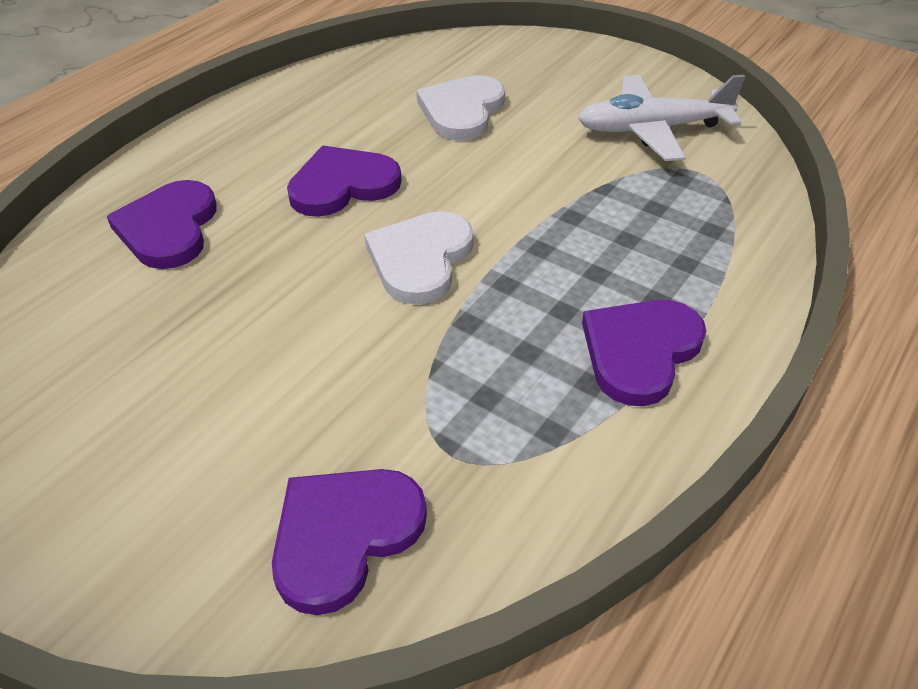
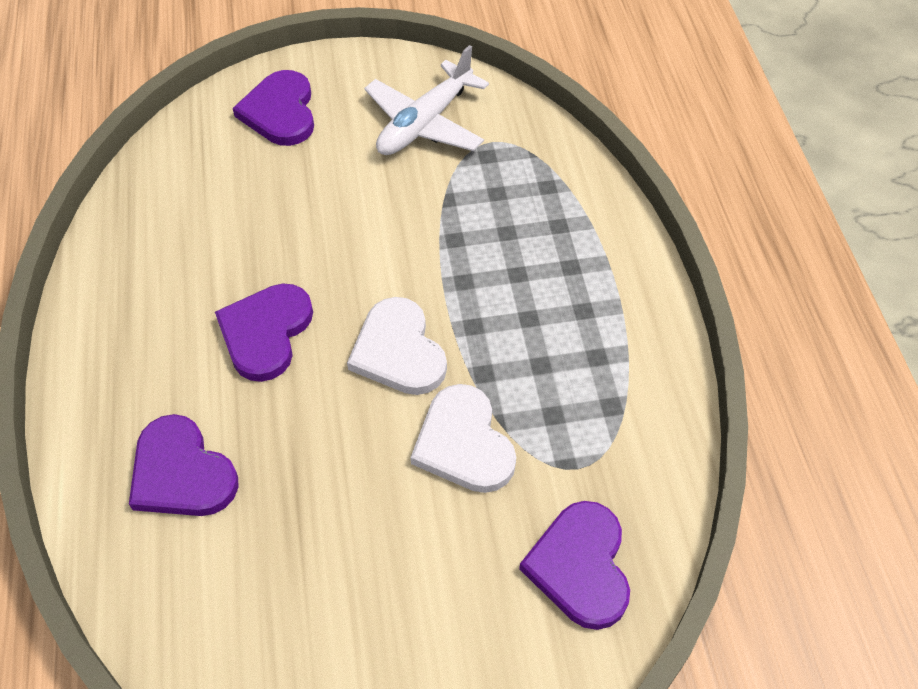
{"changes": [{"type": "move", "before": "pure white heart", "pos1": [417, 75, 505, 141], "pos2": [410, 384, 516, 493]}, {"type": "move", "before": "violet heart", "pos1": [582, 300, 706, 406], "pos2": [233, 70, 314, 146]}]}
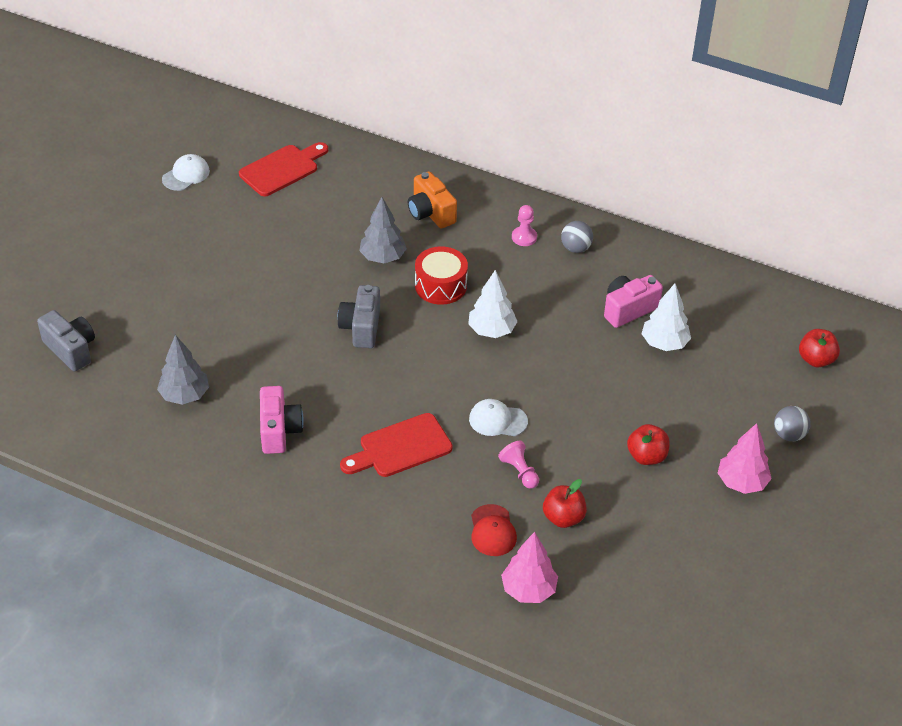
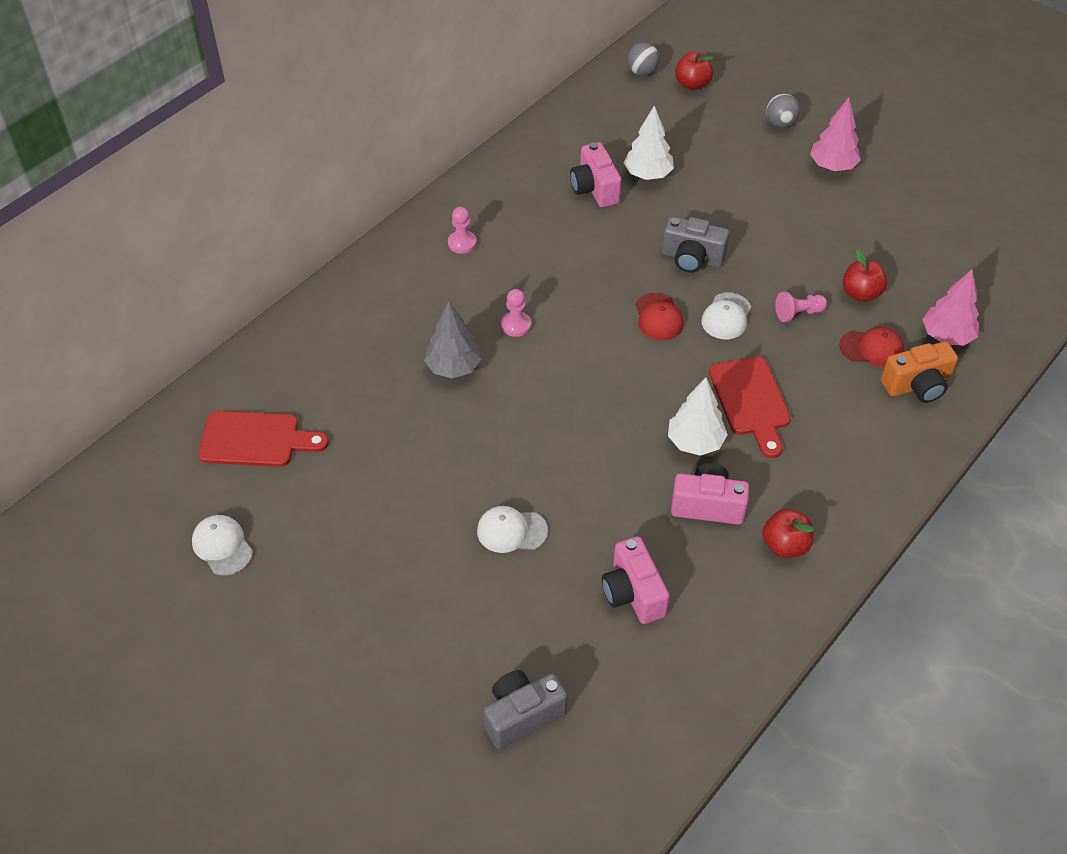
{"changes": [{"type": "insert", "after": "pure white cap", "pos2": [477, 506, 548, 553]}, {"type": "insert", "after": "crimson cap", "pos2": [636, 293, 684, 340]}, {"type": "move", "before": "grey camera", "pos1": [337, 285, 380, 348], "pos2": [662, 216, 729, 273]}, {"type": "move", "before": "orange-coloured camera", "pos1": [408, 171, 457, 228], "pos2": [881, 341, 958, 403]}, {"type": "move", "before": "pure white fir tree", "pos1": [468, 270, 518, 338], "pos2": [668, 378, 728, 456]}, {"type": "move", "before": "grey play ball", "pos1": [561, 221, 593, 253], "pos2": [628, 43, 660, 76]}, {"type": "move", "before": "crimson toy apple", "pos1": [627, 424, 670, 465], "pos2": [762, 509, 814, 558]}, {"type": "replace", "before": "grey fir tree", "after": "pink camera", "pos1": [157, 335, 209, 405], "pos2": [602, 537, 670, 624]}, {"type": "replace", "before": "crimson toy drum", "after": "pink game pawn", "pos1": [415, 246, 468, 305], "pos2": [501, 289, 531, 337]}, {"type": "rotate", "before": "crimson chopping board", "pos1": [239, 142, 328, 196], "pos2": [198, 411, 329, 467], "turn": 120}]}
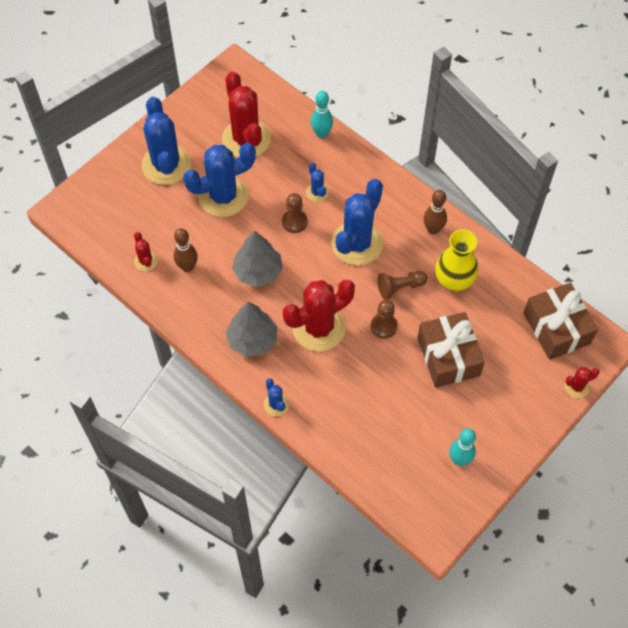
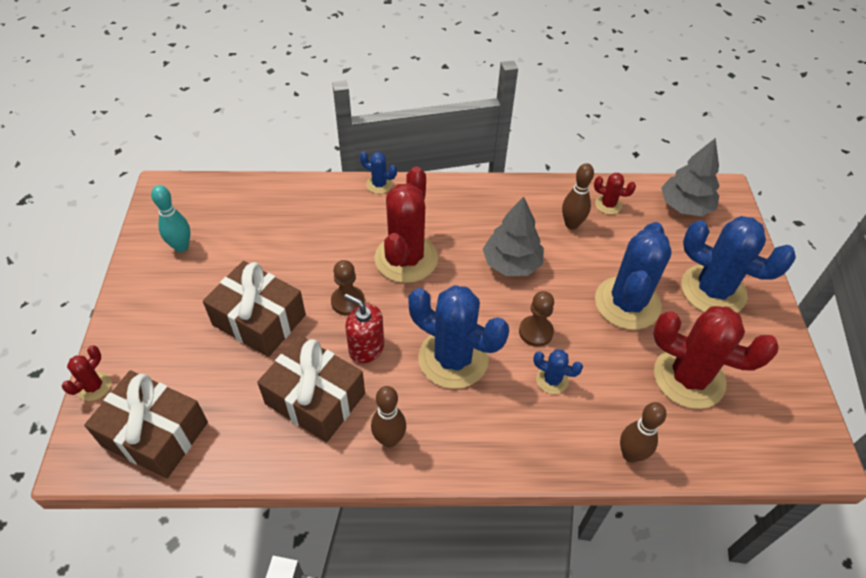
{"changes": [{"type": "move", "before": "grey fir tree", "pos1": [226, 302, 278, 357], "pos2": [661, 138, 720, 216]}, {"type": "replace", "before": "brown game pawn", "after": "crimson soap dispenser", "pos1": [377, 271, 427, 300], "pos2": [344, 294, 384, 364]}, {"type": "replace", "before": "golden vase", "after": "brown present", "pos1": [435, 229, 478, 291], "pos2": [257, 335, 365, 442]}, {"type": "recolor", "before": "teal tenpin", "after": "brown tenpin", "pos1": [311, 91, 333, 138], "pos2": [620, 402, 666, 463]}, {"type": "rotate", "before": "cobalt prickly plant", "pos1": [332, 179, 383, 265], "pos2": [408, 285, 509, 389], "turn": -45}]}
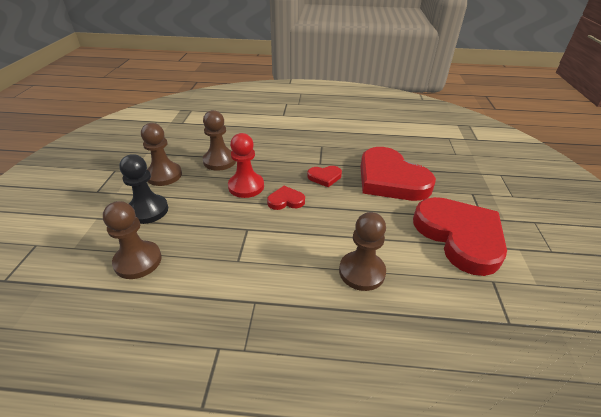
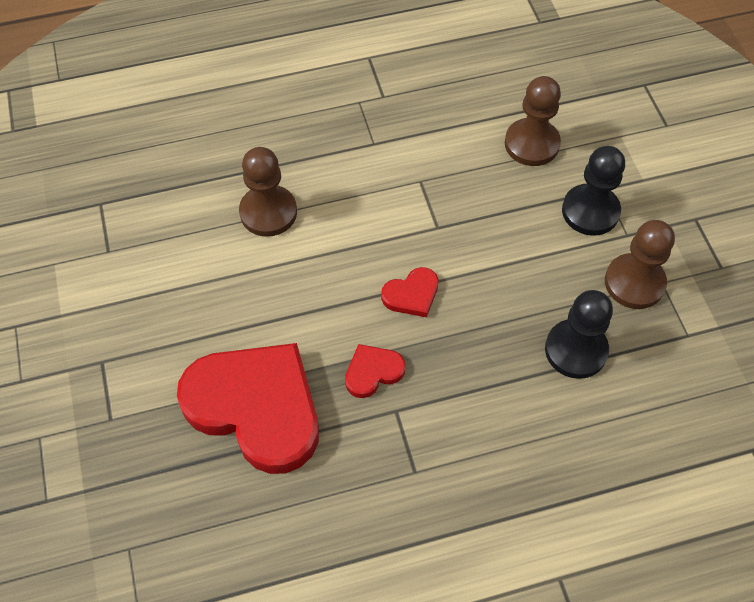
{"changes": [{"type": "delete", "before": "crimson game pawn", "pos1": [228, 133, 264, 198]}, {"type": "delete", "before": "crimson heart", "pos1": [413, 197, 507, 276]}, {"type": "recolor", "before": "brown game pawn", "after": "ebony game pawn", "pos1": [203, 110, 236, 171], "pos2": [545, 290, 613, 379]}]}
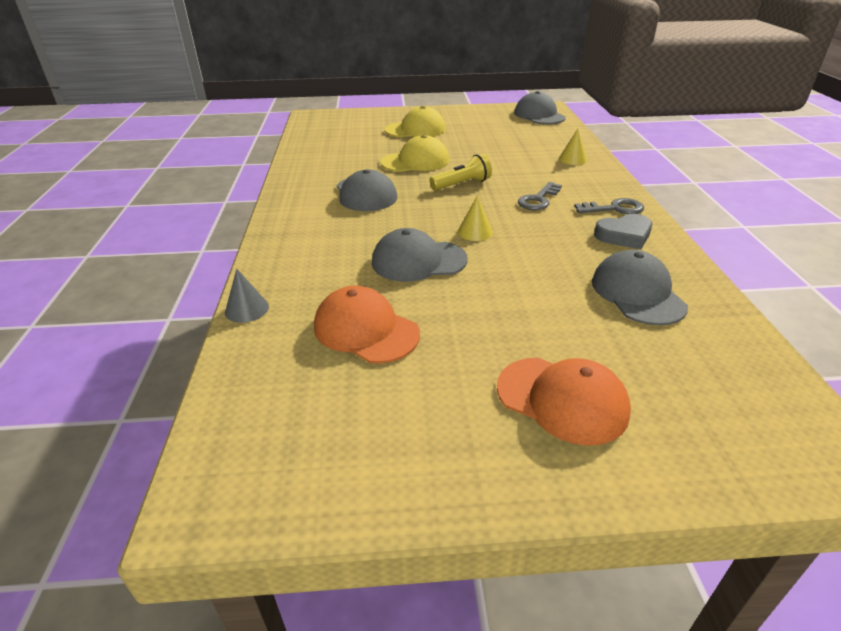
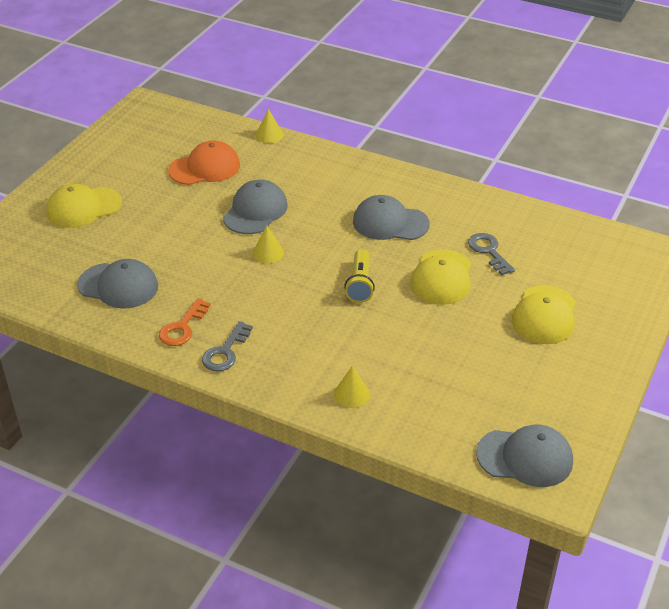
{"changes": [{"type": "move", "before": "grey key", "pos1": [518, 182, 562, 210], "pos2": [468, 233, 515, 275]}, {"type": "replace", "before": "grey heart", "after": "orange-coloured key", "pos1": [594, 214, 652, 249], "pos2": [159, 298, 211, 346]}, {"type": "recolor", "before": "grey cone", "after": "golden cone", "pos1": [225, 269, 269, 323], "pos2": [256, 109, 283, 143]}, {"type": "recolor", "before": "orange-coloured cap", "after": "golden cap", "pos1": [497, 358, 631, 446], "pos2": [46, 184, 122, 228]}]}
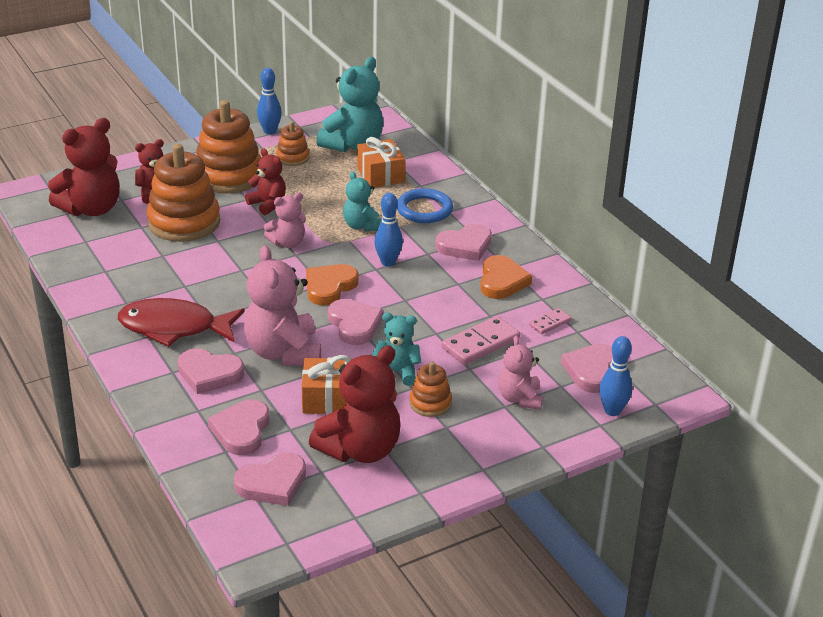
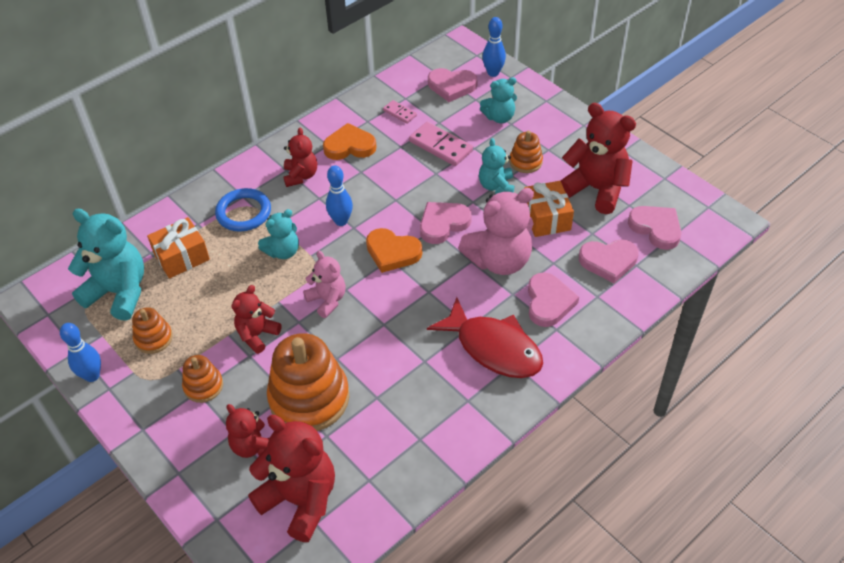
{"changes": [{"type": "replace", "before": "pink heart", "after": "crimson stuffed bear", "pos1": [435, 224, 492, 261], "pos2": [284, 127, 317, 187]}, {"type": "recolor", "before": "pink stuffed bear", "after": "teal stuffed bear", "pos1": [498, 336, 543, 410], "pos2": [480, 77, 517, 123]}, {"type": "rotate", "before": "crimson fish figure", "pos1": [118, 298, 245, 347], "pos2": [427, 297, 543, 378], "turn": -45}, {"type": "resize", "before": "orange-coloured stacking toy", "pos1": [196, 100, 261, 194], "pos2": [182, 355, 223, 403], "scale": 0.5}]}
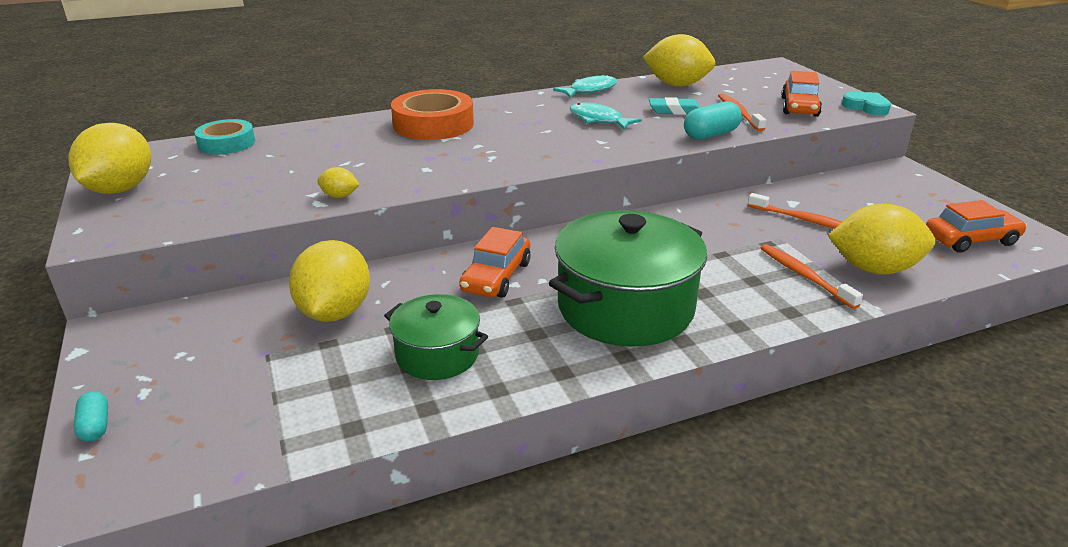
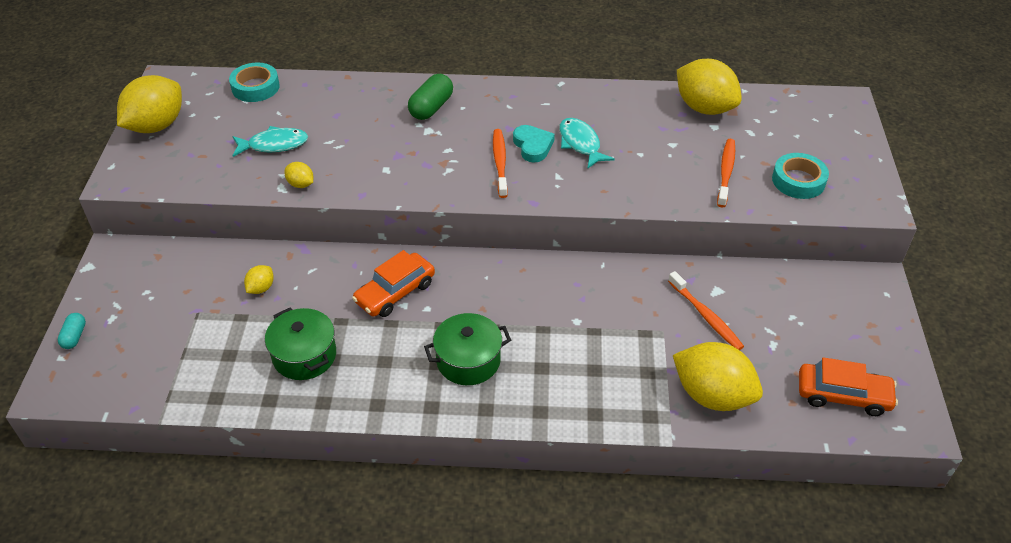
{"changes": [{"type": "delete", "before": "teal gum eraser", "pos1": [649, 97, 701, 115]}, {"type": "delete", "before": "teal pill", "pos1": [684, 101, 742, 140]}, {"type": "move", "before": "teal fish figure", "pos1": [553, 74, 617, 98], "pos2": [232, 126, 308, 157]}, {"type": "move", "before": "orange-coloured toothbrush", "pos1": [761, 244, 863, 309], "pos2": [493, 129, 508, 198]}, {"type": "move", "before": "teal heart", "pos1": [842, 92, 891, 115], "pos2": [513, 125, 555, 162]}, {"type": "replace", "before": "orange-coloured sticky tape", "after": "leaf-green pill", "pos1": [391, 89, 474, 140], "pos2": [408, 74, 453, 120]}, {"type": "replace", "before": "orange-coloured car", "after": "teal sticky tape", "pos1": [781, 71, 822, 117], "pos2": [772, 153, 829, 199]}, {"type": "resize", "before": "golden lemon", "pos1": [289, 240, 370, 322], "pos2": [244, 265, 274, 294], "scale": 0.45}, {"type": "resize", "before": "leaf-green stockpot", "pos1": [549, 210, 707, 347], "pos2": [424, 313, 511, 385], "scale": 0.56}]}
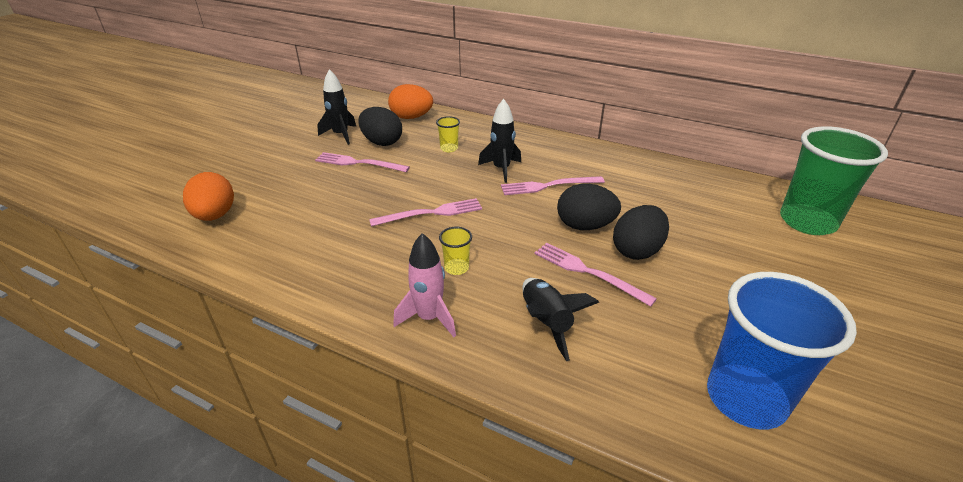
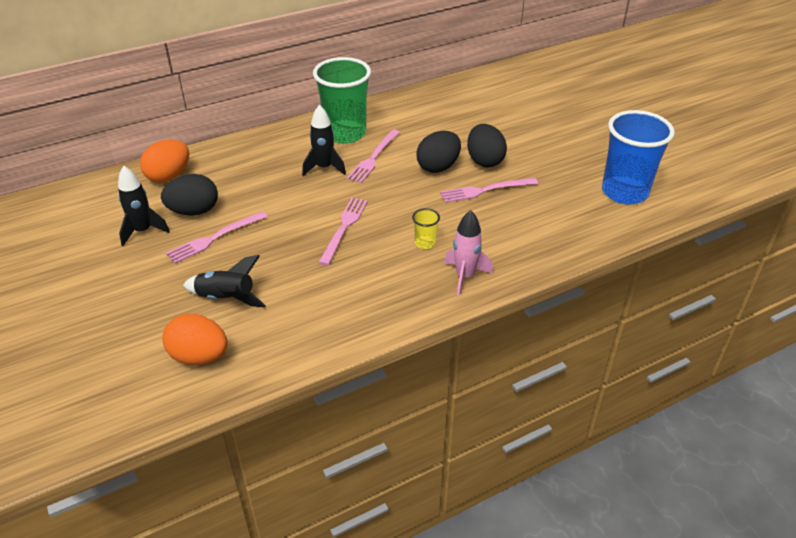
{"changes": [{"type": "delete", "before": "golden beaker", "pos1": [436, 116, 460, 152]}, {"type": "move", "before": "ebony toy rocket", "pos1": [522, 278, 600, 361], "pos2": [183, 255, 266, 308]}, {"type": "move", "before": "leaf-green beaker", "pos1": [780, 126, 888, 235], "pos2": [313, 57, 371, 144]}]}
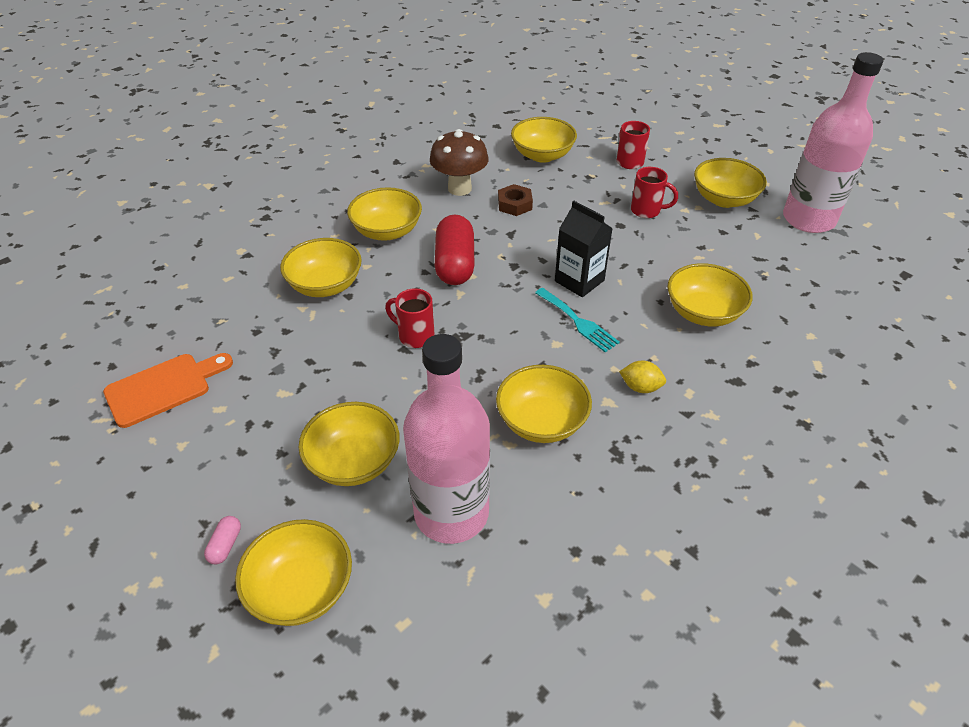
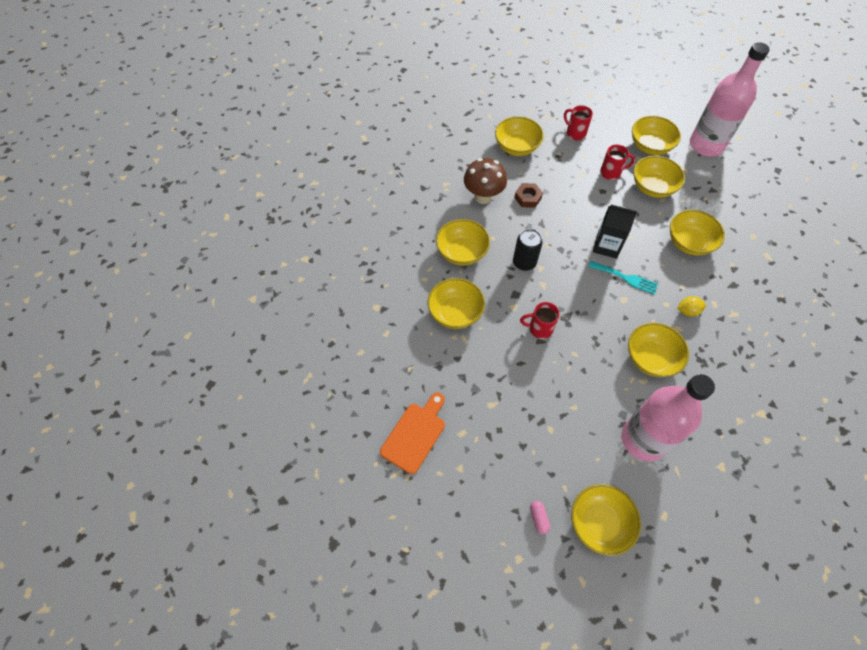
{"changes": [{"type": "move", "before": "golden serving bowl", "pos1": [299, 402, 400, 486], "pos2": [633, 156, 685, 198]}, {"type": "replace", "before": "crimson pill", "after": "ebony soda can", "pos1": [435, 214, 474, 285], "pos2": [513, 229, 543, 271]}]}
